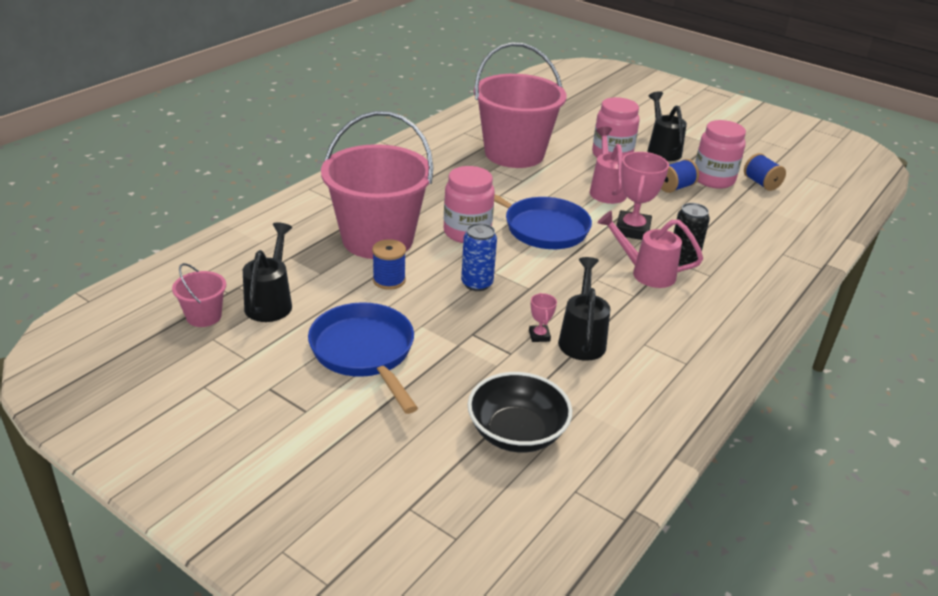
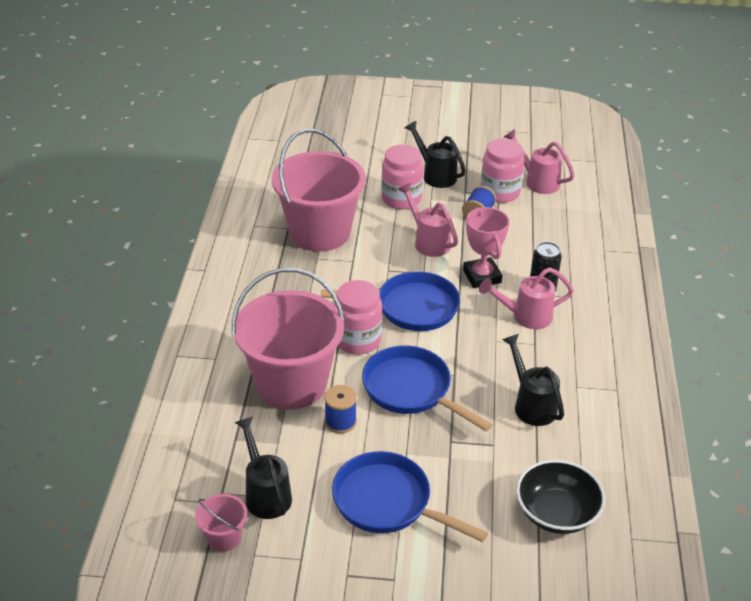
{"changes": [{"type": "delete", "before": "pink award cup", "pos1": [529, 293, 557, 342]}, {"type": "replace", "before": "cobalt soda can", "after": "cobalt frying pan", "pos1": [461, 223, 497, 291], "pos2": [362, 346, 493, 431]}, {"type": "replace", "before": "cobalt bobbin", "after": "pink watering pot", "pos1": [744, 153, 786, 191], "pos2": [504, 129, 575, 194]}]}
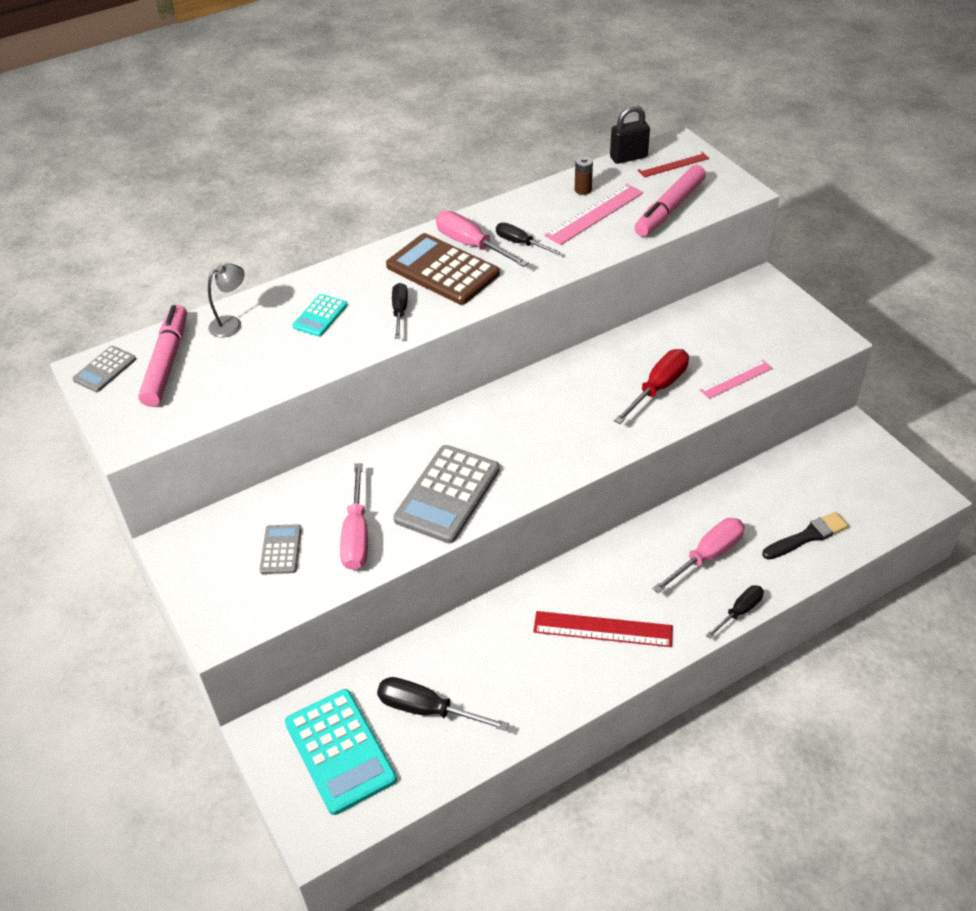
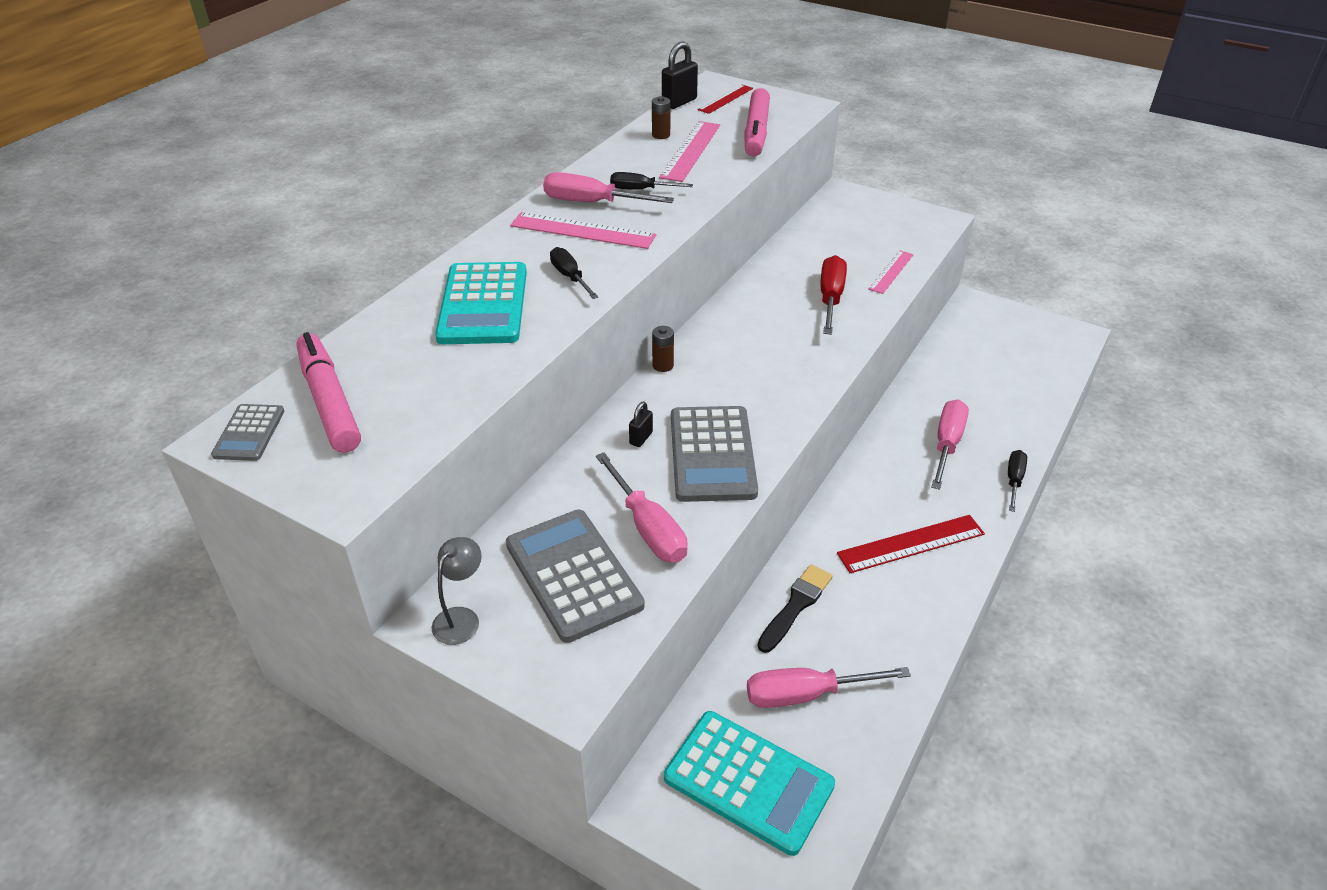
{"changes": [{"type": "insert", "after": "ebony lock", "pos2": [629, 402, 653, 447]}, {"type": "insert", "after": "brown power cell", "pos2": [652, 326, 674, 372]}, {"type": "move", "before": "grey desk lamp", "pos1": [208, 263, 244, 337], "pos2": [432, 537, 482, 645]}, {"type": "move", "before": "ebony brush", "pos1": [762, 512, 849, 560], "pos2": [758, 564, 833, 653]}, {"type": "replace", "before": "brown pocket calculator", "after": "pink ruler", "pos1": [386, 233, 500, 305], "pos2": [510, 212, 656, 249]}, {"type": "recolor", "before": "ebony hand screwdriver", "after": "pink hand screwdriver", "pos1": [377, 677, 509, 731], "pos2": [747, 667, 911, 708]}, {"type": "resize", "before": "grey pocket calculator", "pos1": [260, 524, 302, 574], "pos2": [506, 510, 644, 643], "scale": 1.94}, {"type": "resize", "before": "teal pocket calculator", "pos1": [292, 294, 348, 337], "pos2": [435, 262, 527, 344], "scale": 1.94}]}
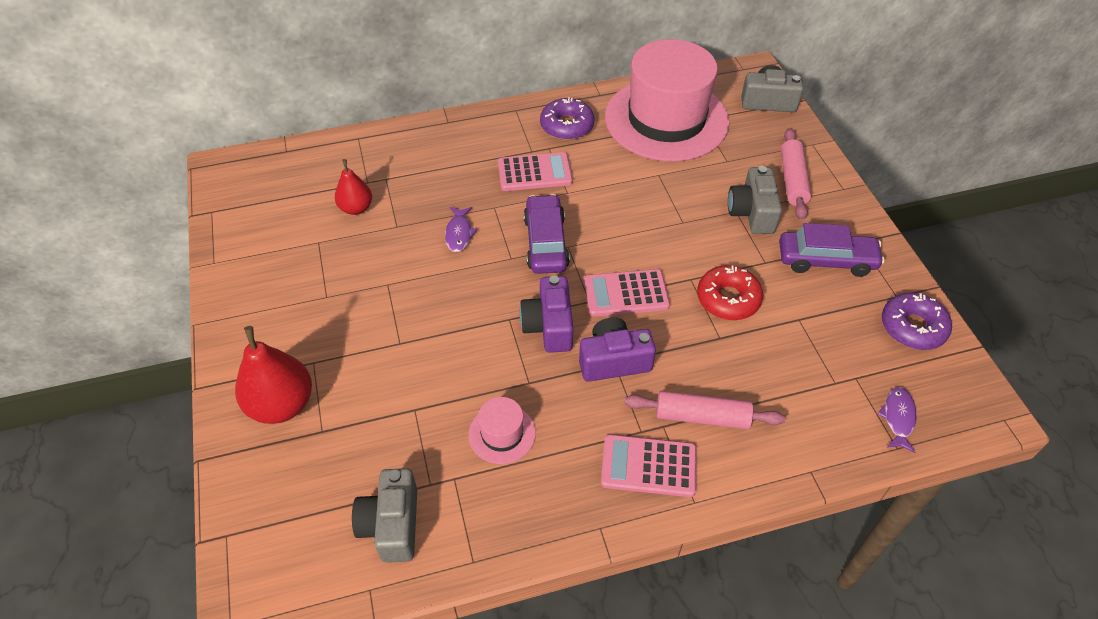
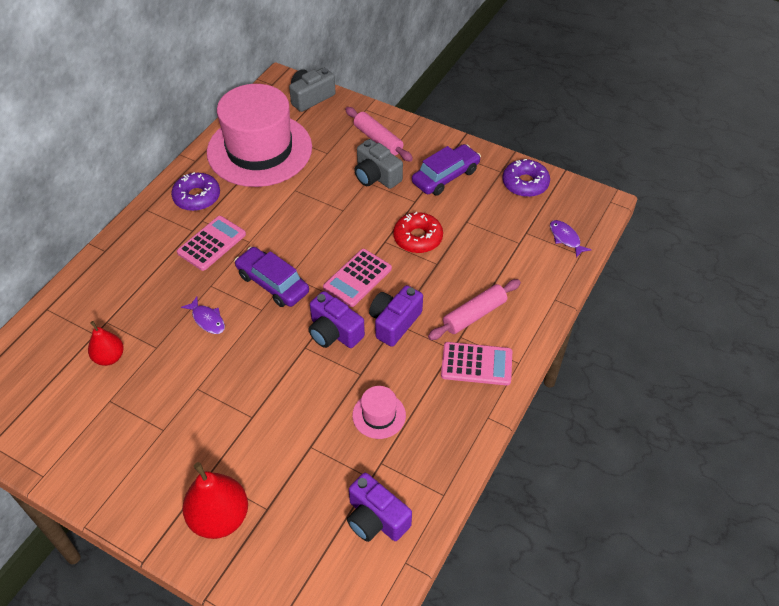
{"changes": [{"type": "recolor", "before": "grey camera", "after": "violet camera", "pos1": [352, 468, 417, 563], "pos2": [347, 473, 412, 542]}, {"type": "rotate", "before": "pink pocket calculator", "pos1": [601, 434, 697, 497], "pos2": [441, 342, 512, 385], "turn": -135}]}
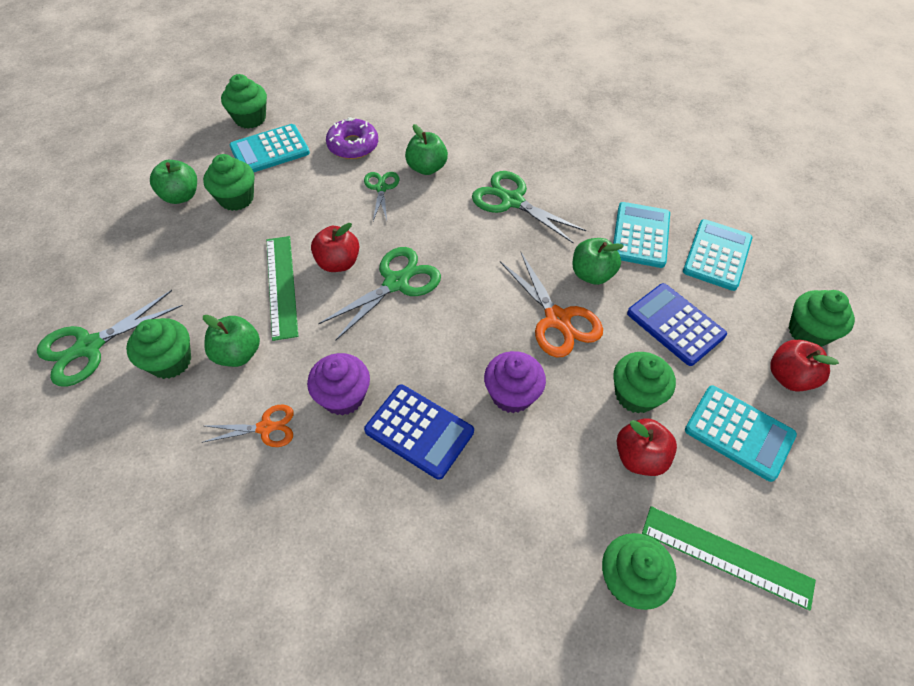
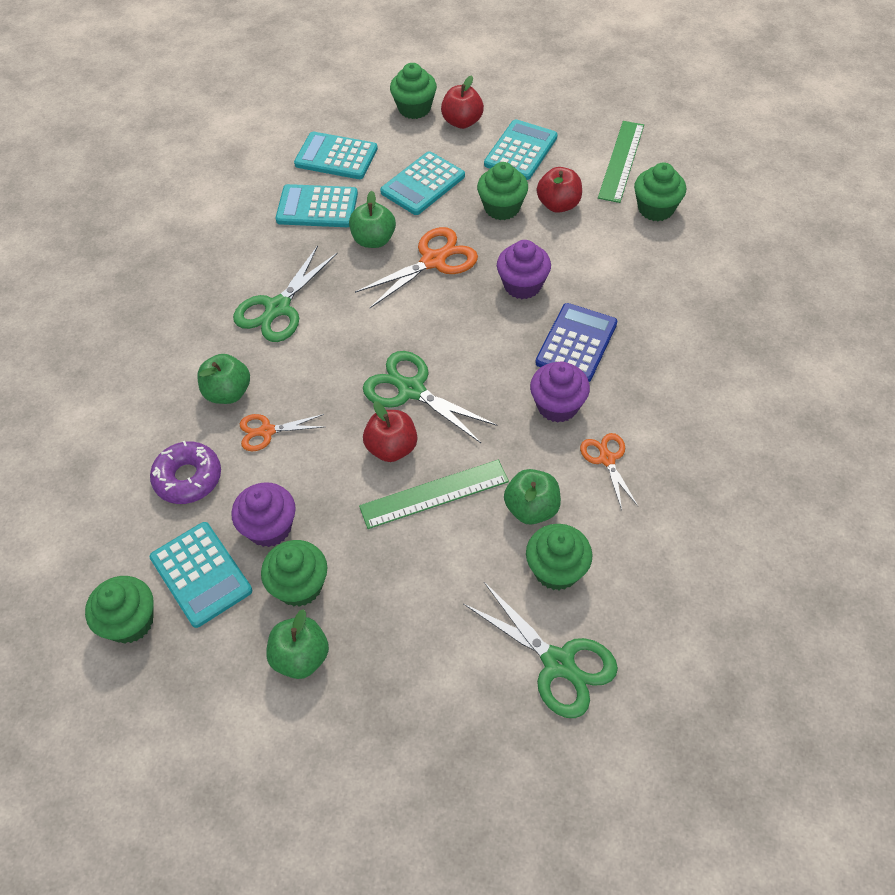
{"changes": [{"type": "insert", "after": "violet muffin", "pos2": [231, 482, 296, 547]}, {"type": "recolor", "before": "leaf-green scissors", "after": "orange-coloured scissors", "pos1": [364, 172, 400, 221], "pos2": [240, 414, 324, 451]}, {"type": "recolor", "before": "cobalt pocket calculator", "after": "teal pocket calculator", "pos1": [627, 283, 727, 366], "pos2": [380, 151, 465, 215]}]}
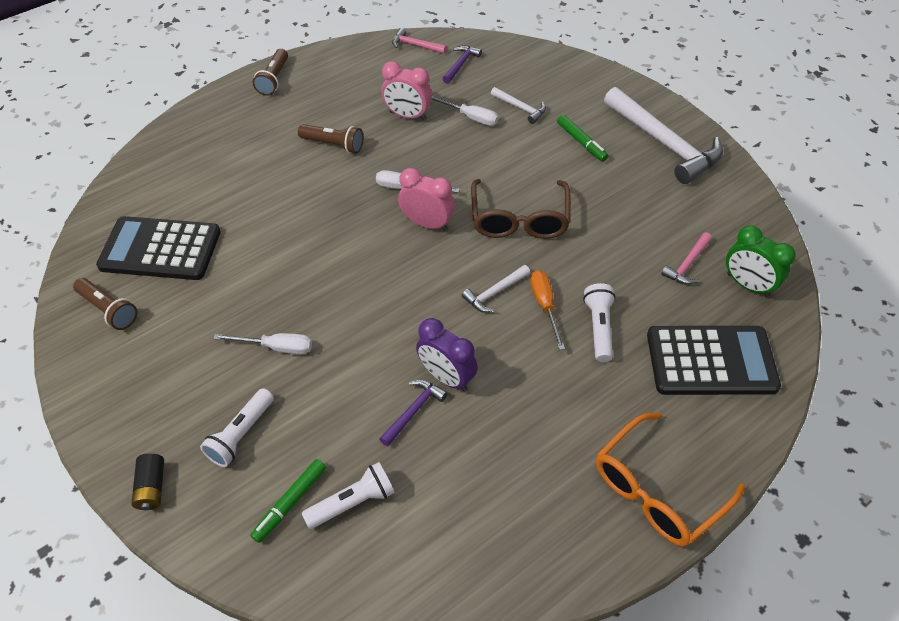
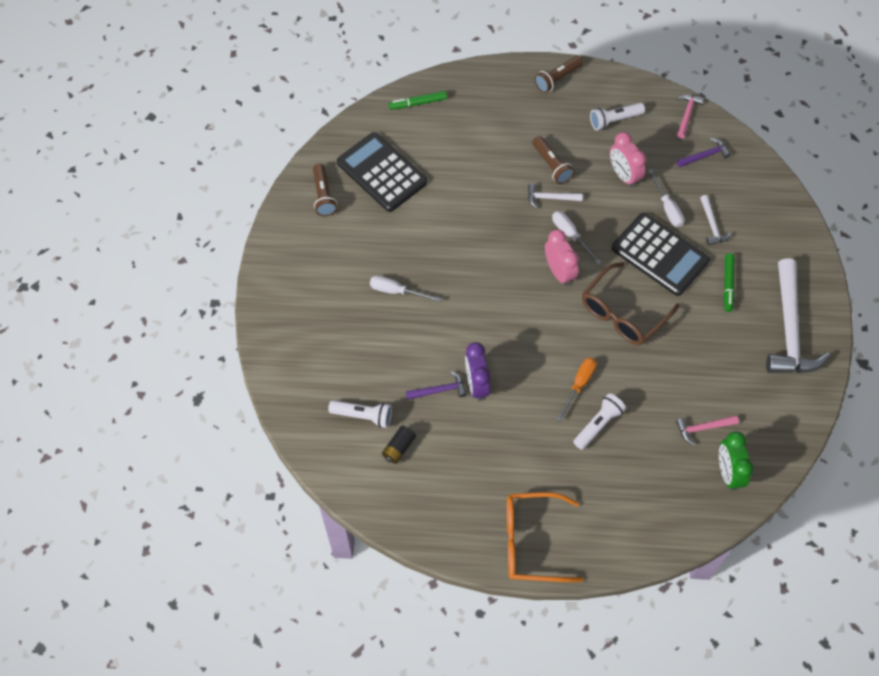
{"changes": [{"type": "move", "before": "ebony power cell", "pos1": [131, 453, 164, 510], "pos2": [382, 425, 416, 464]}, {"type": "move", "before": "pure white flashlight", "pos1": [200, 388, 274, 467], "pos2": [590, 103, 645, 130]}, {"type": "move", "before": "leaf-green marker pen", "pos1": [250, 459, 326, 543], "pos2": [389, 91, 447, 110]}, {"type": "move", "before": "pure white claw hammer", "pos1": [462, 265, 530, 313], "pos2": [528, 184, 583, 208]}, {"type": "move", "before": "ebony pocket calculator", "pos1": [647, 326, 781, 395], "pos2": [611, 213, 710, 296]}, {"type": "rotate", "before": "pure white hand screwdriver", "pos1": [213, 333, 312, 354], "pos2": [370, 276, 441, 302], "turn": 150}, {"type": "rotate", "before": "pink claw hammer", "pos1": [392, 28, 447, 54], "pos2": [677, 95, 704, 139], "turn": 45}]}
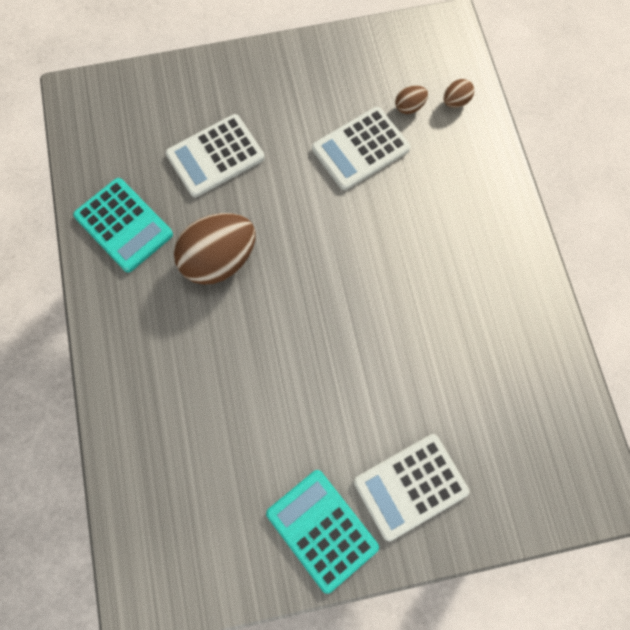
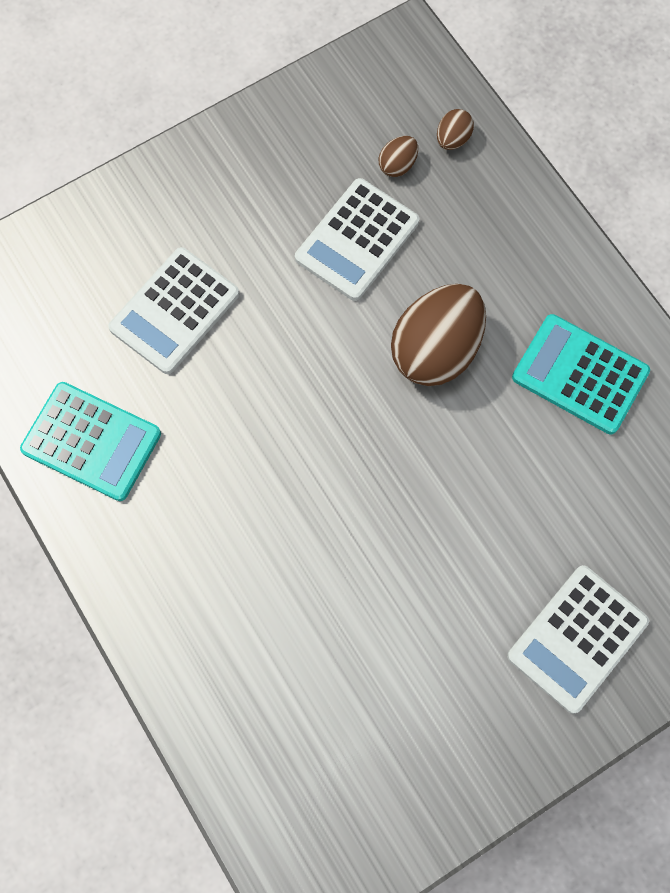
{"changes": [{"type": "move", "before": "brown toy egg", "pos1": [174, 213, 256, 285], "pos2": [391, 284, 486, 386]}, {"type": "move", "before": "teal pocket calculator", "pos1": [266, 470, 379, 594], "pos2": [512, 314, 650, 434]}]}
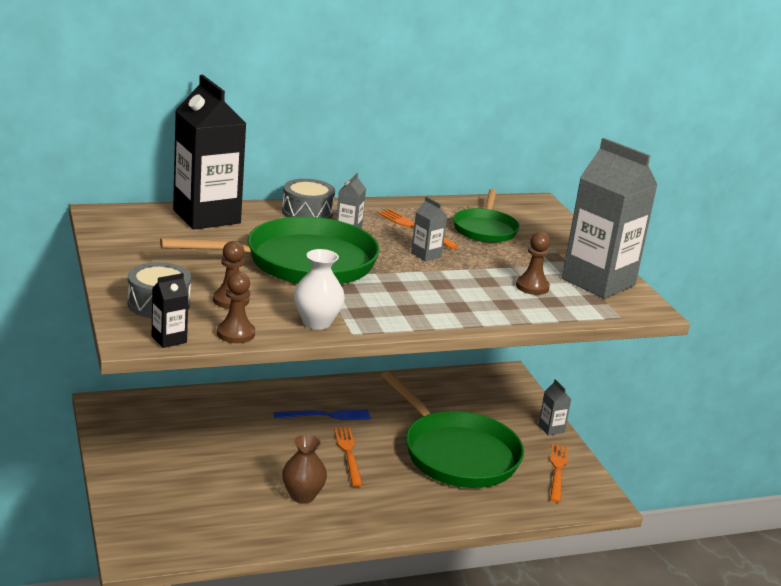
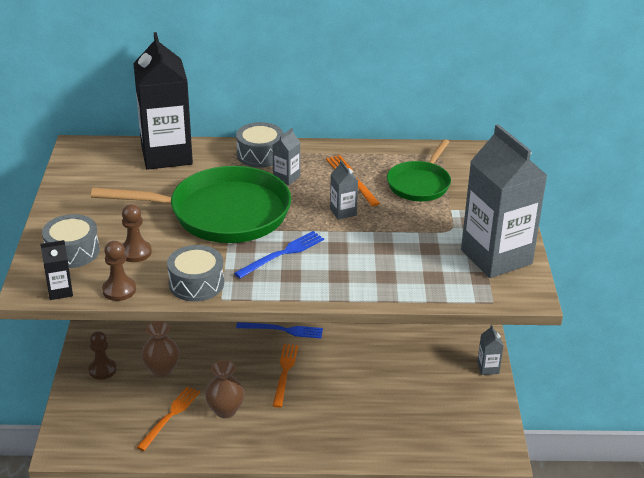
{"changes": [{"type": "delete", "before": "leaf-green frying pan", "pos1": [381, 371, 524, 488]}, {"type": "insert", "after": "brown vase", "pos2": [141, 321, 179, 377]}, {"type": "insert", "after": "cobalt table fork", "pos2": [234, 231, 324, 278]}, {"type": "move", "before": "brown game pawn", "pos1": [516, 232, 550, 295], "pos2": [88, 331, 116, 380]}, {"type": "move", "before": "orange-coloured table fork", "pos1": [550, 444, 568, 503], "pos2": [136, 386, 200, 451]}, {"type": "replace", "before": "pure white vase", "after": "grey toy drum", "pos1": [294, 249, 345, 330], "pos2": [167, 245, 224, 302]}]}
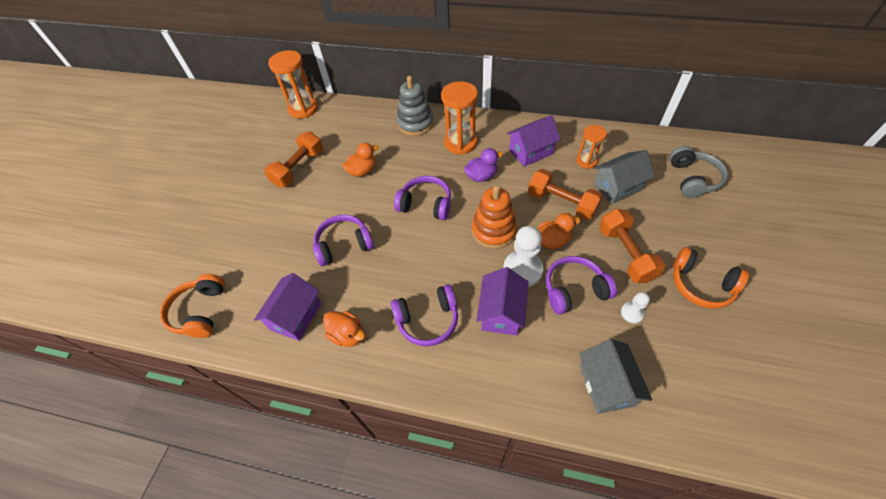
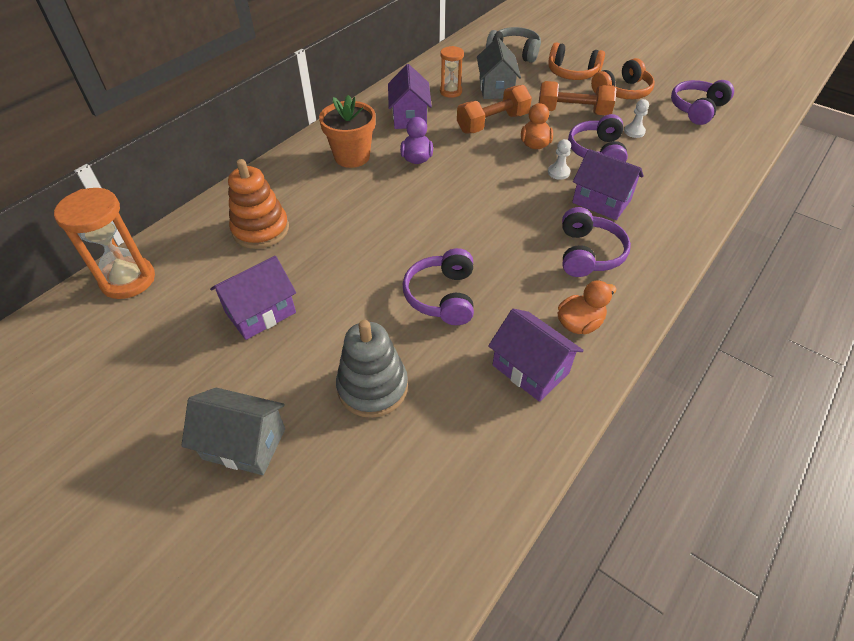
{"changes": [{"type": "delete", "before": "orange-coloured rubber duck", "pos1": [342, 143, 379, 177]}, {"type": "move", "before": "orange-coloured over-ear headphones", "pos1": [160, 274, 225, 338], "pos2": [548, 42, 605, 80]}, {"type": "move", "before": "violet over-ear headphones", "pos1": [394, 176, 451, 220], "pos2": [671, 80, 734, 125]}, {"type": "move", "before": "grey stacking toy", "pos1": [397, 76, 434, 136], "pos2": [336, 320, 408, 418]}, {"type": "move", "before": "orange-coloured stacking toy", "pos1": [472, 185, 517, 249], "pos2": [228, 159, 289, 249]}, {"type": "move", "before": "grey cottage", "pos1": [579, 339, 652, 414], "pos2": [181, 388, 285, 475]}, {"type": "replace", "before": "orange-coloured dumbbell", "after": "violet cottage", "pos1": [264, 131, 323, 187], "pos2": [210, 256, 296, 340]}, {"type": "replace", "before": "orange-coloured sandglass", "after": "orange-coloured flower pot", "pos1": [441, 81, 478, 155], "pos2": [319, 95, 376, 168]}, {"type": "resize", "before": "pure white game pawn", "pos1": [503, 226, 543, 287], "pos2": [548, 139, 571, 180], "scale": 0.52}]}
